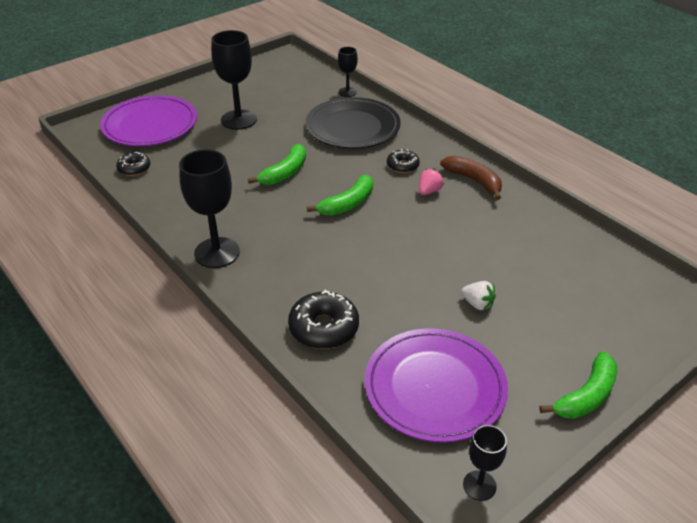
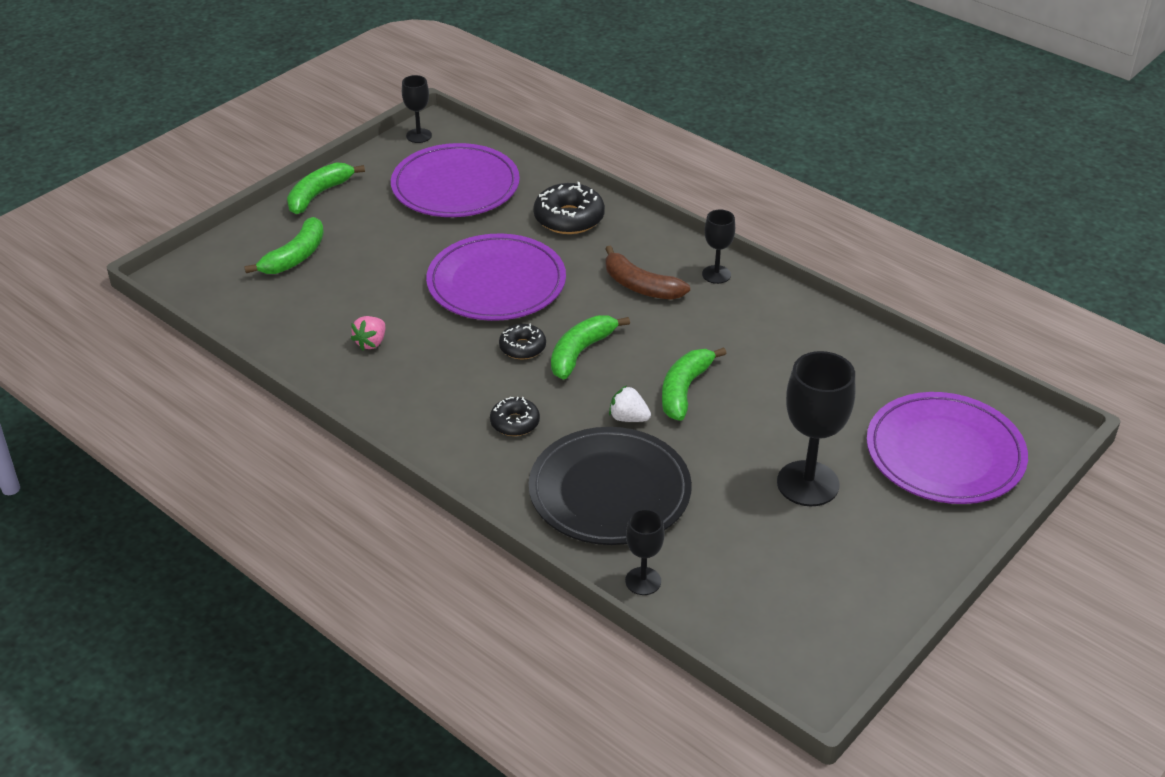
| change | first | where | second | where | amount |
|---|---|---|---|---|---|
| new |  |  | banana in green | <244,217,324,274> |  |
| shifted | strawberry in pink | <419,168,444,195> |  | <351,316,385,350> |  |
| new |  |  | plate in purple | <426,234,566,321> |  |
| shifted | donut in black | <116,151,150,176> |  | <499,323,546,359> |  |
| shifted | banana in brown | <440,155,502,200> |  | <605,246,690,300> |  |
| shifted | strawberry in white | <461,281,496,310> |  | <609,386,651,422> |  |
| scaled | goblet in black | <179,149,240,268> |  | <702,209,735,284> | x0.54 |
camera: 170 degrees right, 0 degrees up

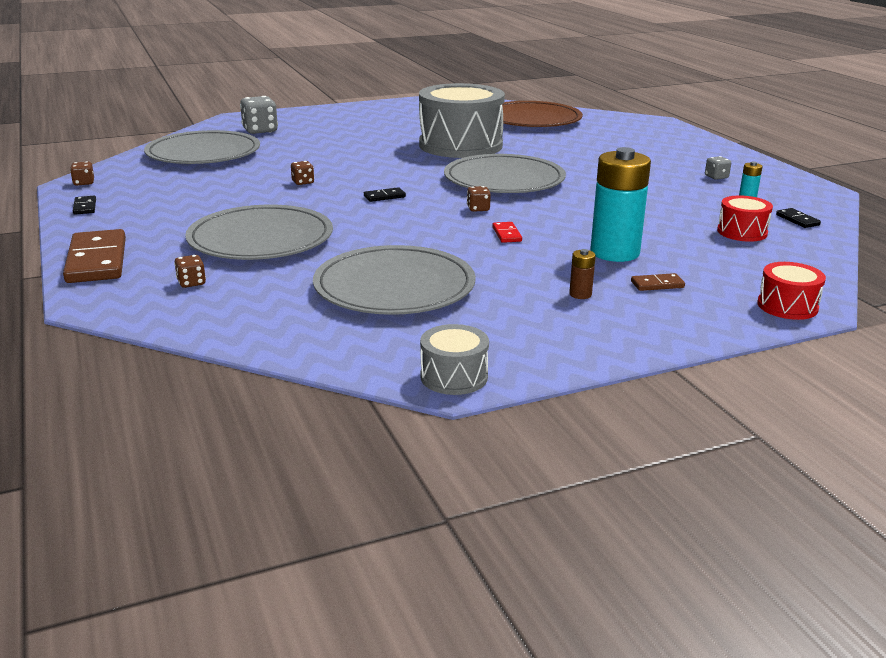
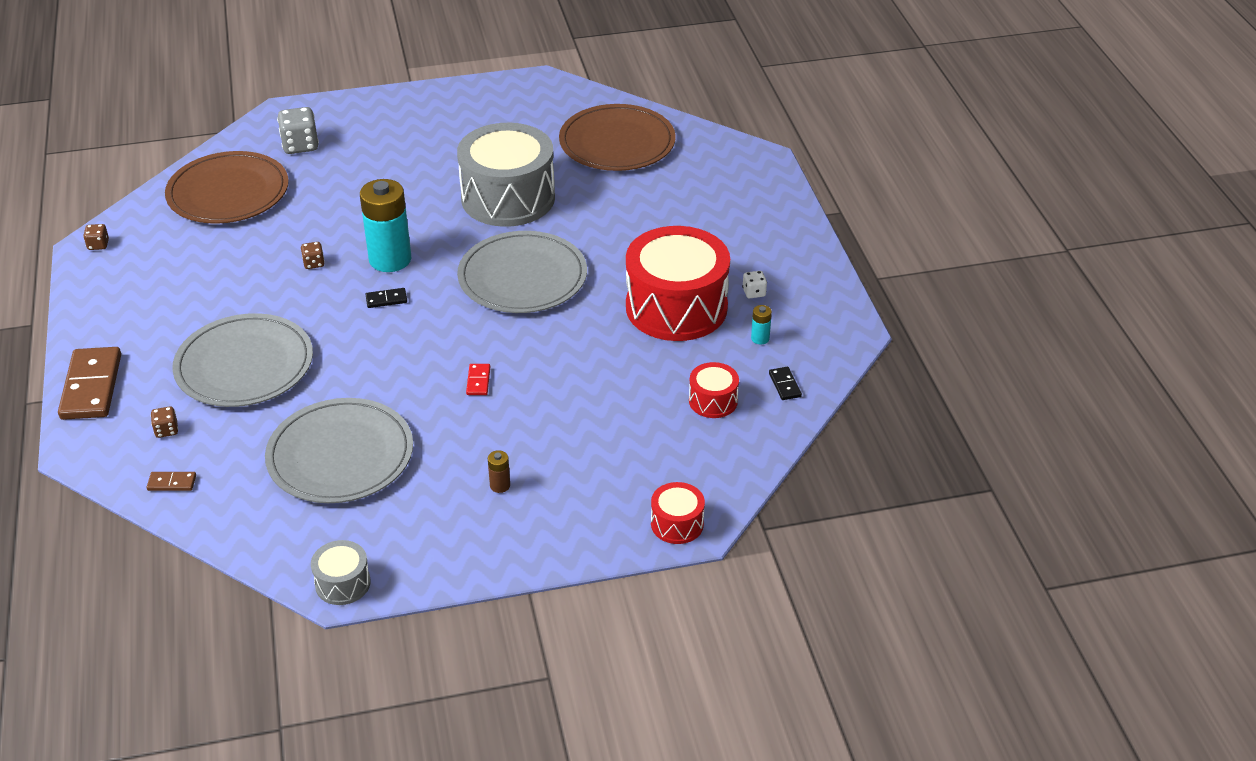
| change | first | where | second | where | amount |
|---|---|---|---|---|---|
| shifted | domino in brown | <631,273,685,291> |  | <147,472,196,491> |  |
| repainted | plate in grey | <144,130,260,164> | plate in brown | <165,151,289,224> |  |
| shifted | battery in turquoise | <590,147,651,262> |  | <360,179,411,272> |  |
| new |  |  | drum in red | <626,226,730,341> |  |
| repainted | dice in grey | <705,156,731,180> | dice in white | <742,271,767,298> |  |
| gone | domino in black | <73,196,96,215> |  |  |  |
| gone | dice in brown | <467,186,491,212> |  |  |  |
camera: 10 degrees right, 15 degrees up

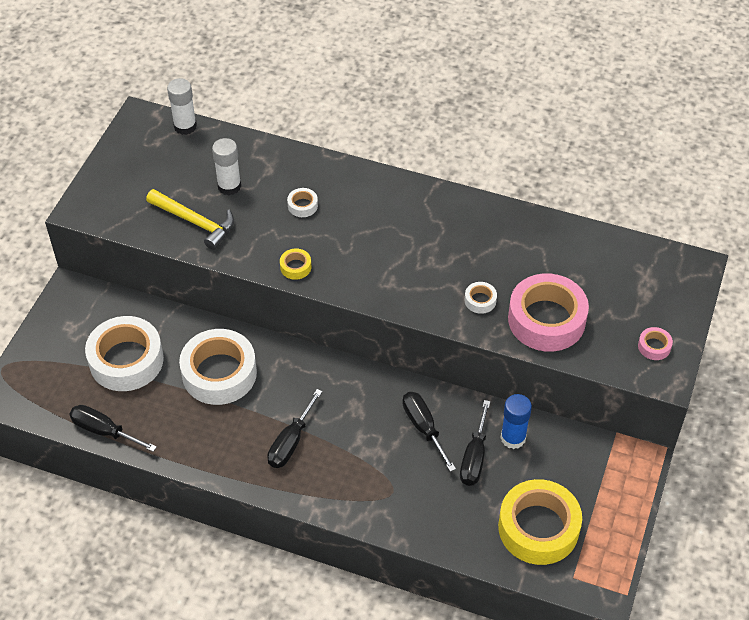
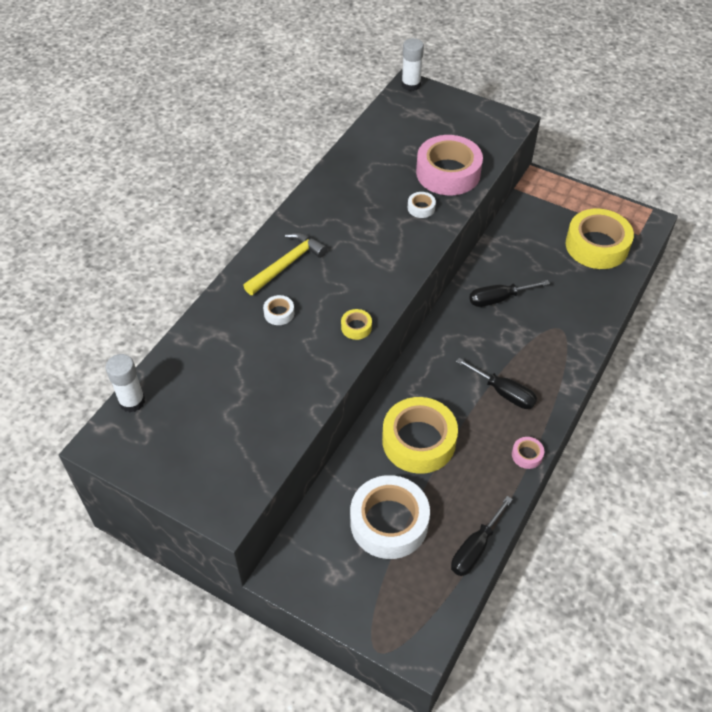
| change | first | where | second | where | amount |
|---|---|---|---|---|---|
| shifted | hammer in yellow | <146,189,234,250> |  | <243,232,327,295> |  |
| repainted | tape in white | <179,329,257,405> | tape in yellow | <382,397,458,474> |  |
| shifted | glue stick in white | <212,138,241,195> |  | <402,38,424,91> |  |
| shifted | tape in pink | <638,327,673,360> |  | <512,437,544,469> |  |
| gone | screwdriver in black | <460,400,491,486> |  |  |  |
| gone | glue stick in blue | <501,394,532,449> |  |  |  |
camera: 80 degrees left, 0 degrees up

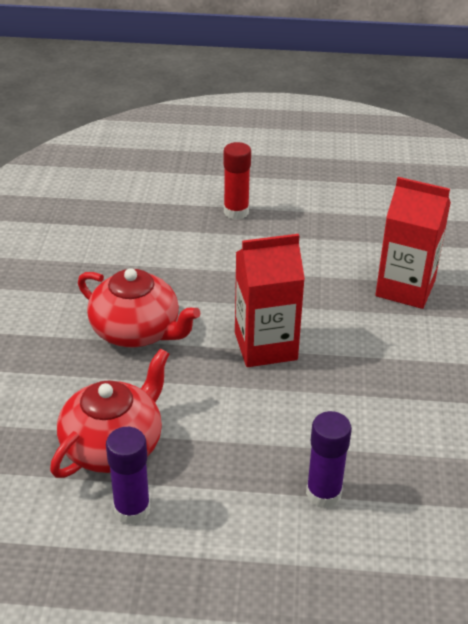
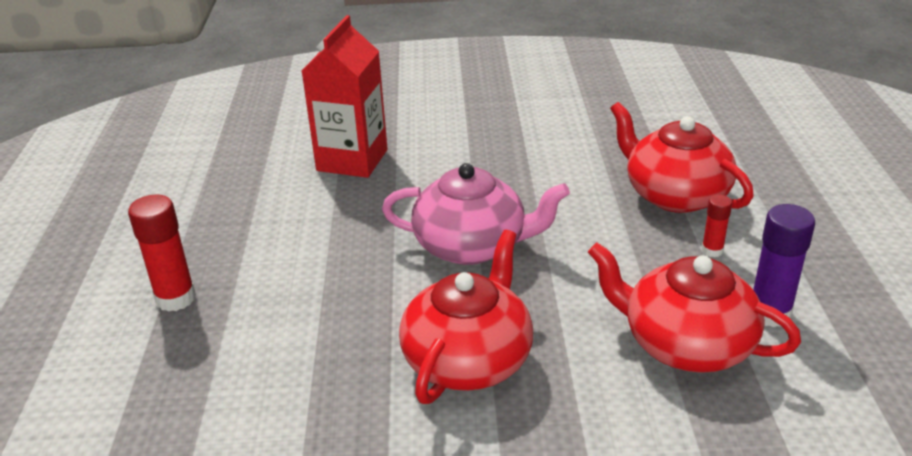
| change | first | where | second | where | amount |
|---|---|---|---|---|---|
| swapped | carton in red | <235,234,305,367> | teapot in pink | <382,163,570,265> |  |
| swapped | glue stick in purple | <306,411,352,508> | teapot in red | <610,102,754,213> |  |
| new |  |  | glue stick in red | <702,195,732,257> |  |
camera: 95 degrees left, 5 degrees down

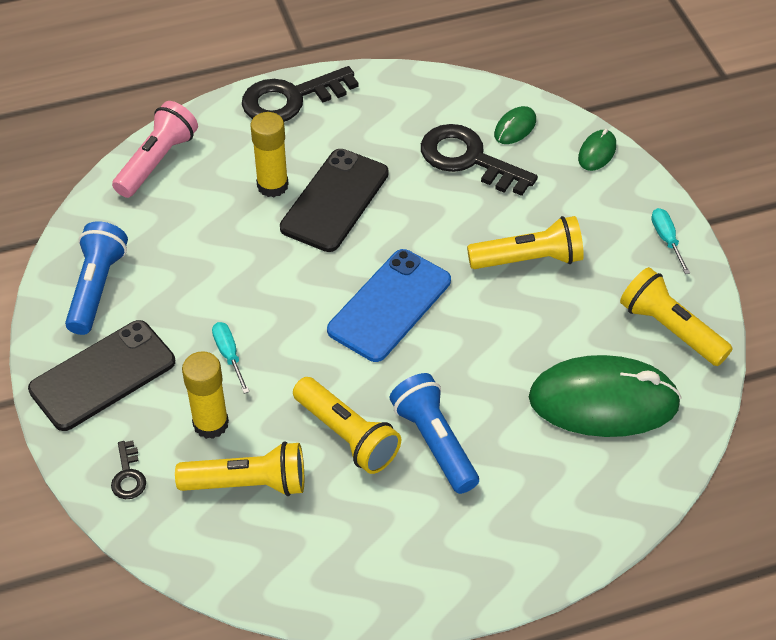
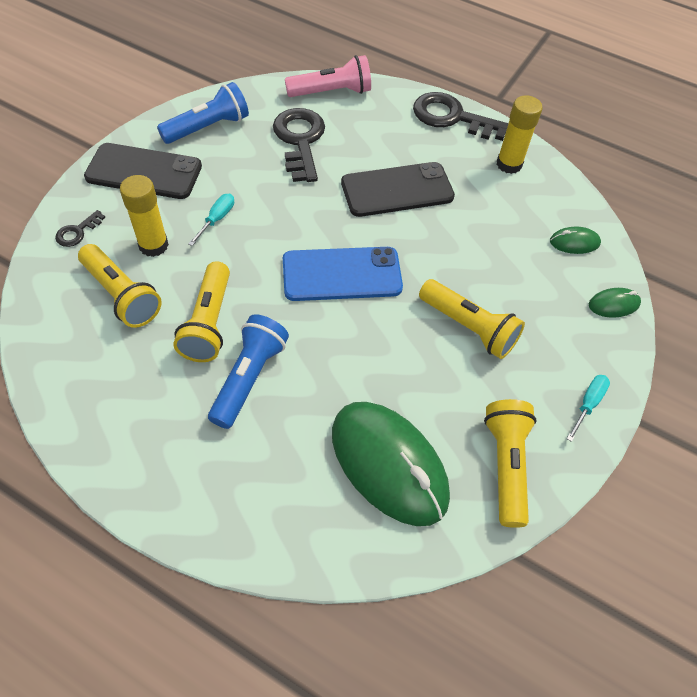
| change | first | where | second | where | amount |
|---|---|---|---|---|---|
| shifted | key in black | <421,124,538,196> |  | <273,108,325,182> |  |
| shifted | glue stick in yellow | <250,112,289,197> |  | <496,96,543,174> |  |
camera: 45 degrees right, 5 degrees up

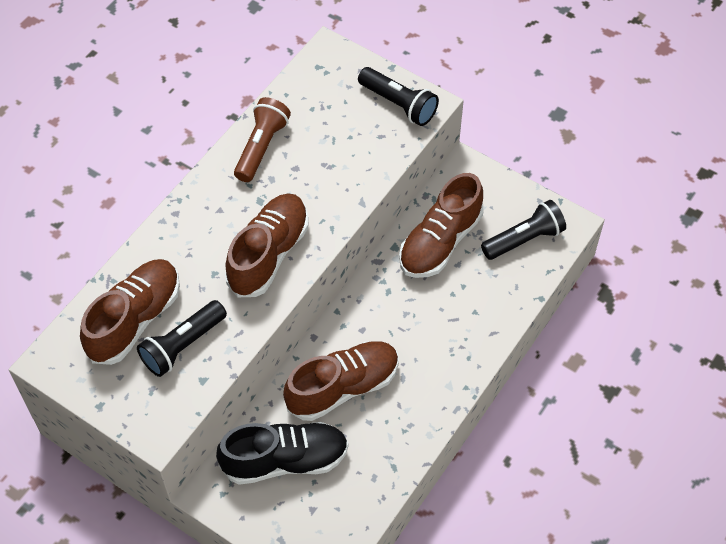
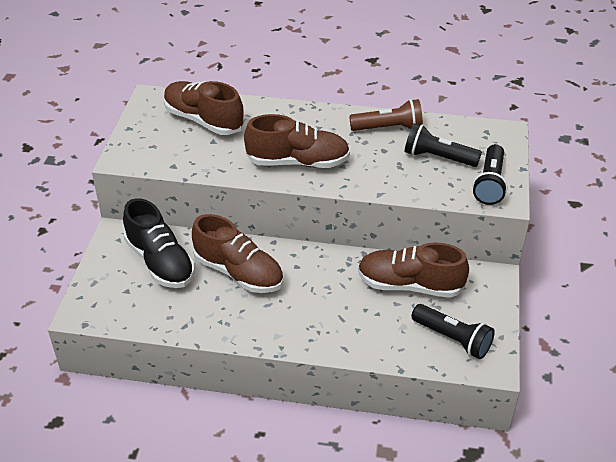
| change | first | where | second | where | amount |
|---|---|---|---|---|---|
| rotated | shoe in brown | <80,259,180,365> |  | <164,81,244,135> | 150 degrees counterclockwise |
| shifted | flashlight in black | <137,300,227,377> |  | <405,123,482,167> |  |
camera: 65 degrees right, 15 degrees down

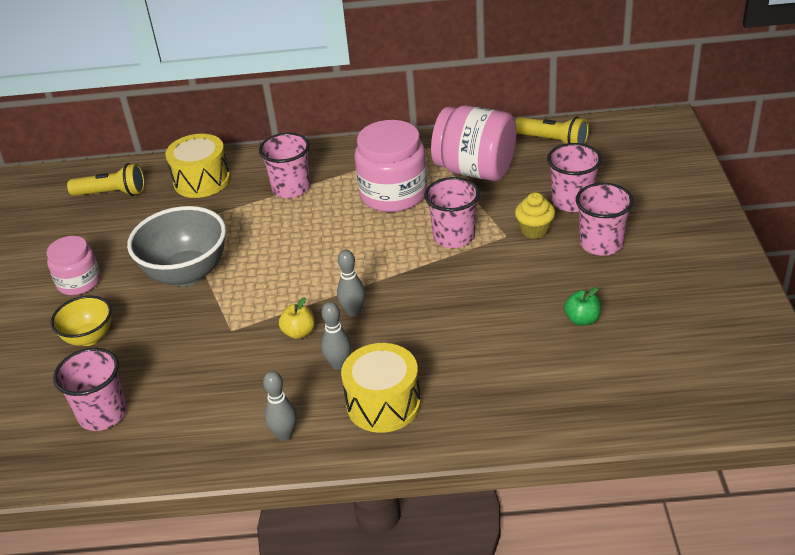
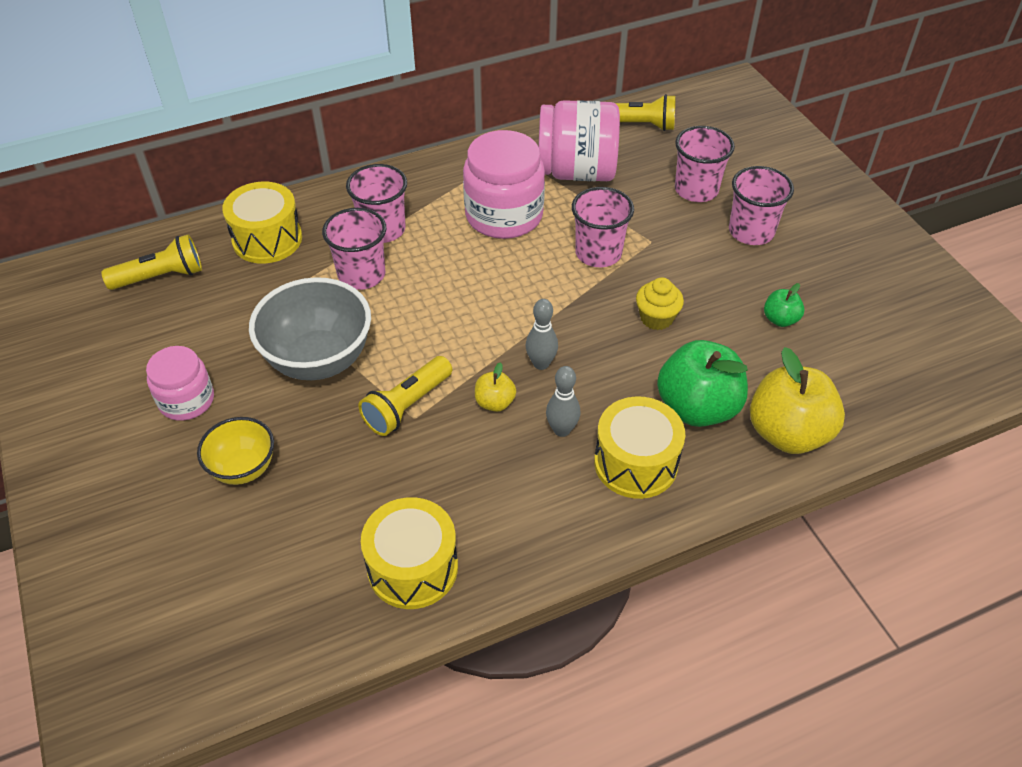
| change | first | where | second | where | amount |
|---|---|---|---|---|---|
| shifted | cup in pink | <53,348,127,431> |  | <322,208,386,290> |  |
| new |  |  | flashlight in yellow | <358,356,452,436> |  |
| new |  |  | drum in yellow | <361,497,458,609> |  |
| shifted | cupcake in yellow | <515,192,555,239> |  | <636,278,684,330> |  |
| new |  |  | apple in green | <657,340,748,427> |  |
| new |  |  | apple in yellow | <750,347,845,454> |  |
| gone | bowling pin in grey | <263,371,297,441> |  |  |  |
camera: 25 degrees left, 10 degrees up

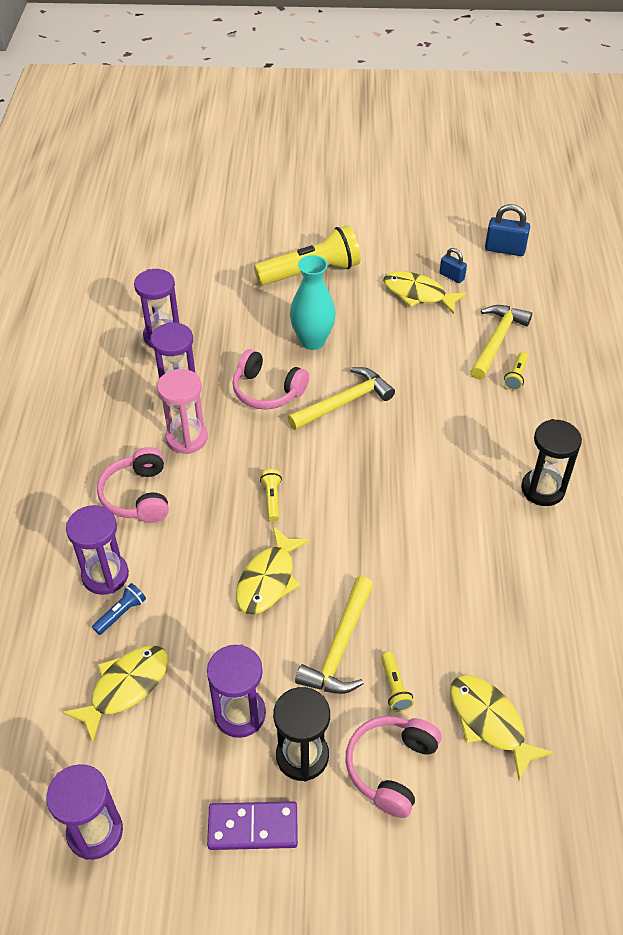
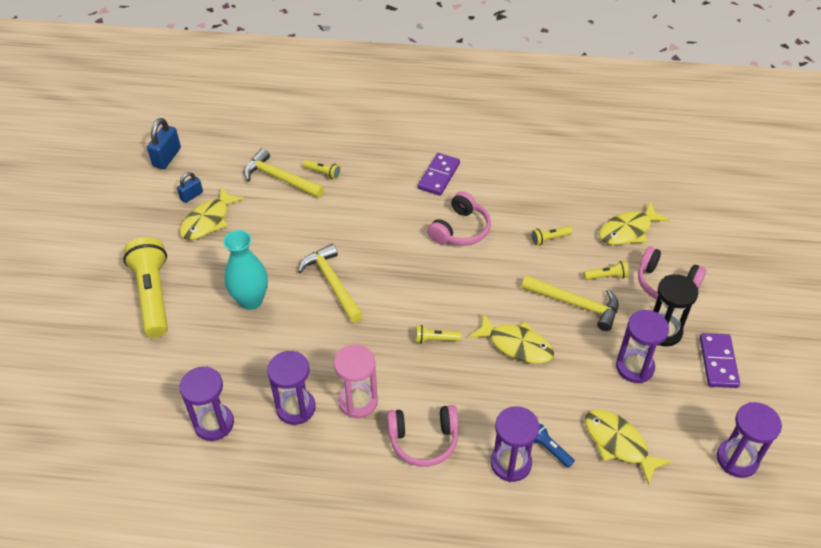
| change | first | where | second | where | amount |
|---|---|---|---|---|---|
| swapped | hourglass in black | <521,419,582,506> | domino in purple | <418,153,460,196> |  |
| shifted | headphones in pink | <232,349,309,410> |  | <428,191,491,246> |  |
| new |  |  | flashlight in yellow | <531,226,573,246> |  |
camera: 85 degrees left, 0 degrees up

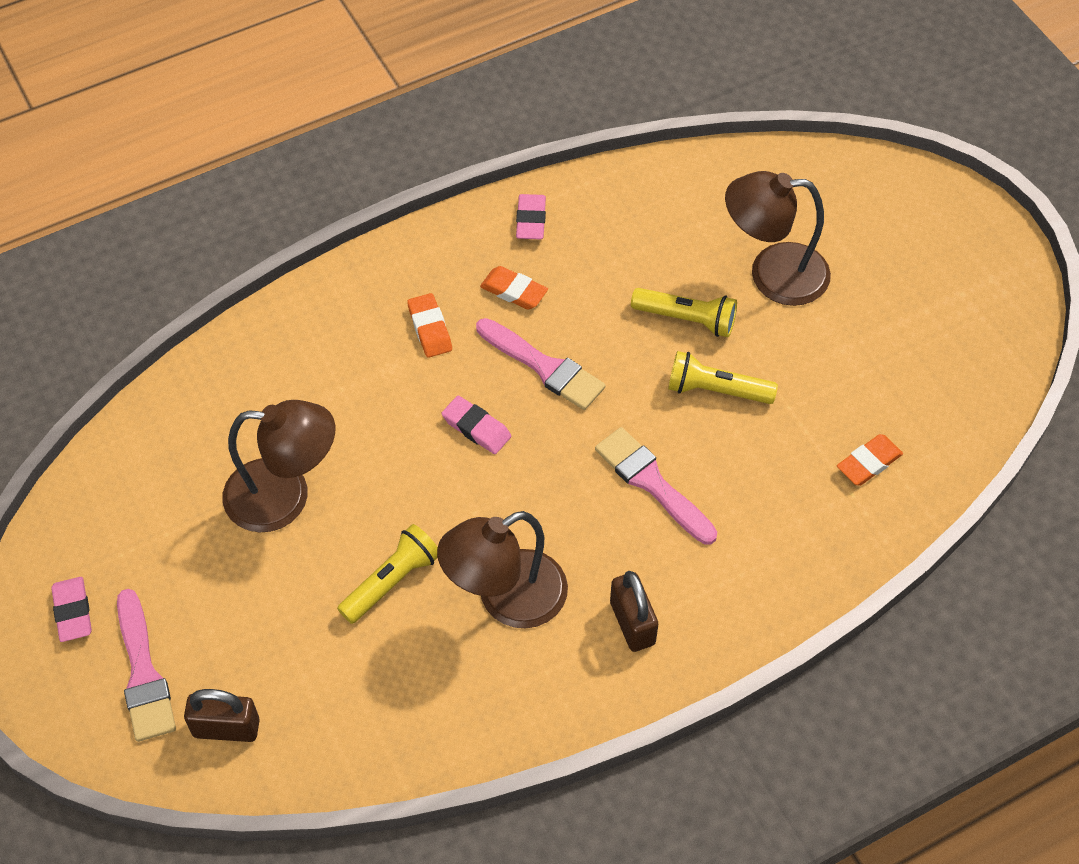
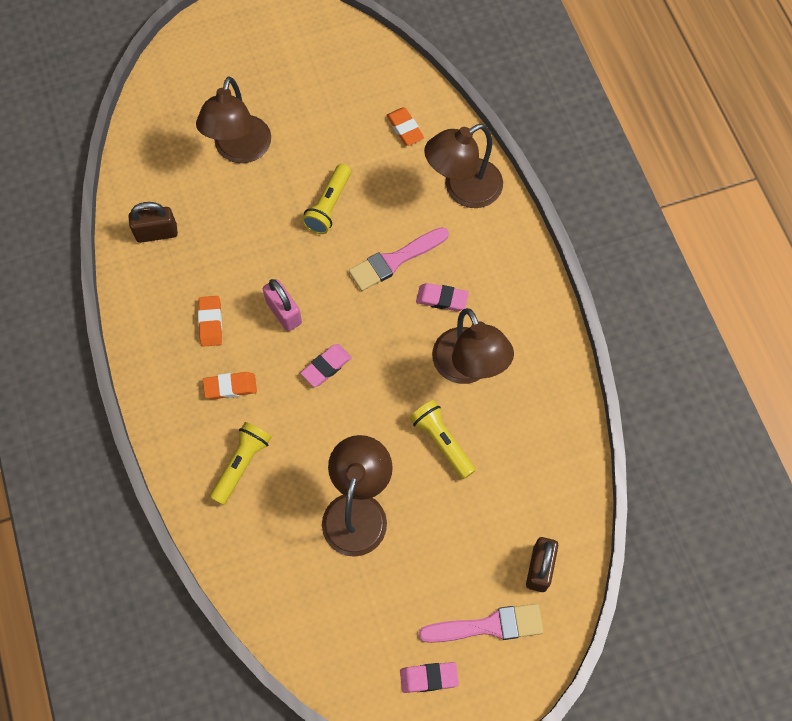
| change | first | where | second | where | amount |
|---|---|---|---|---|---|
| shifted | padlock in brown | <610,571,658,652> |  | <129,202,178,243> |  |
| rotated | eraser in orange | <480,266,548,309> |  | <198,296,222,347> | 45 degrees counterclockwise |
| shifted | flashlight in yellow | <631,288,737,337> |  | <210,422,271,505> |  |
| swapped | brush in pink | <476,318,606,410> | padlock in pink | <263,279,302,332> |  |
| shifted | eraser in pink | <516,194,546,239> |  | <416,283,469,311> |  |
| new |  |  | lamp in brown | <424,124,503,208> |  |
camera: 80 degrees left, 10 degrees up

